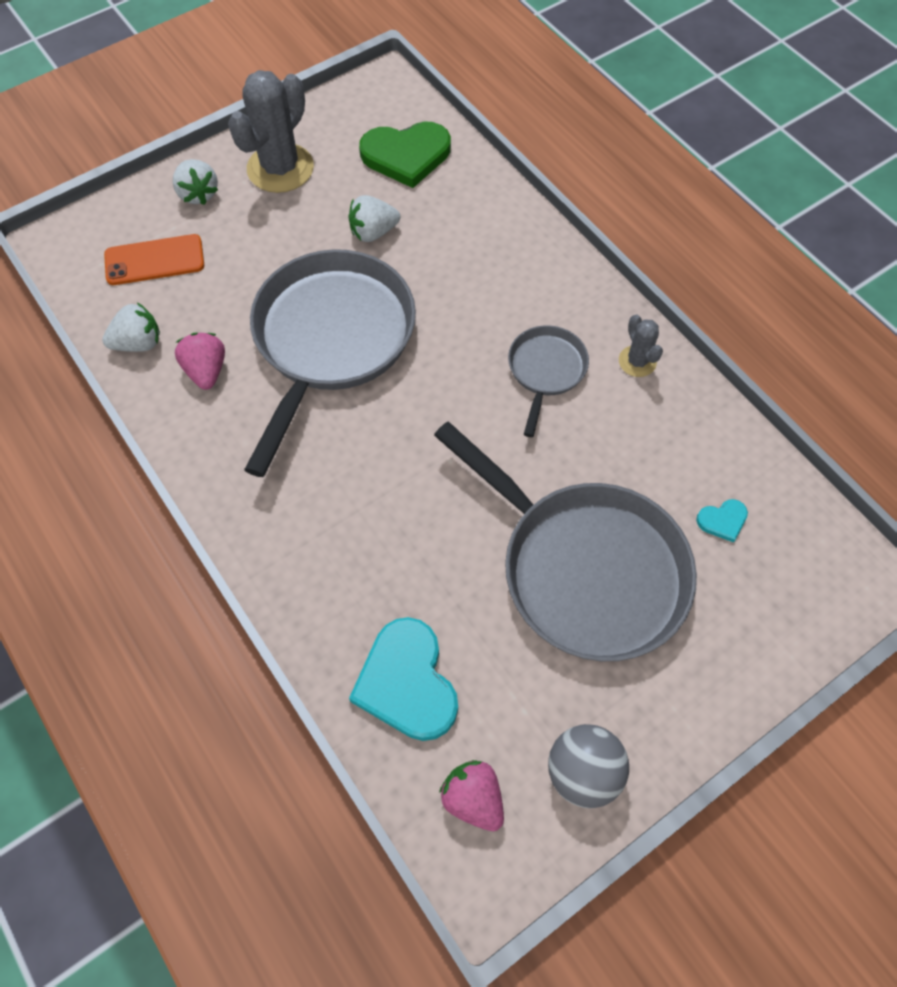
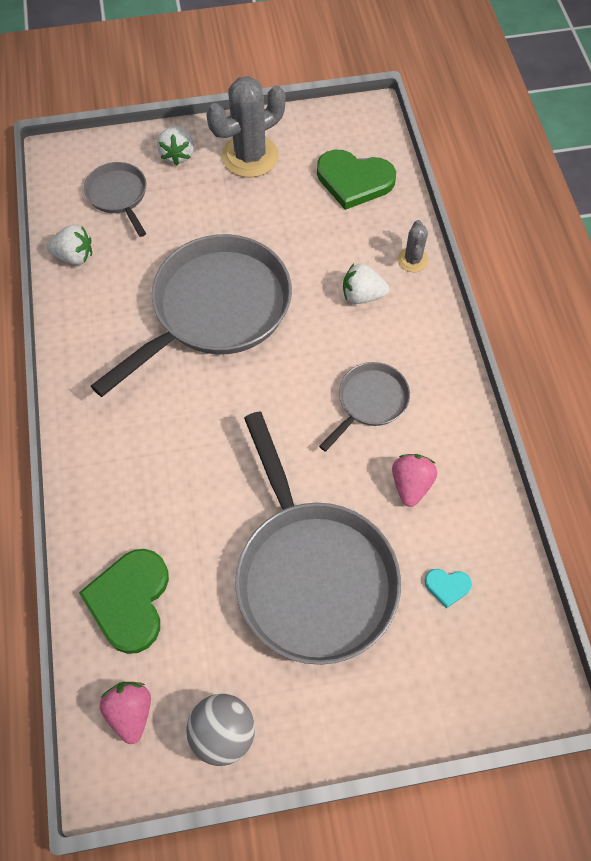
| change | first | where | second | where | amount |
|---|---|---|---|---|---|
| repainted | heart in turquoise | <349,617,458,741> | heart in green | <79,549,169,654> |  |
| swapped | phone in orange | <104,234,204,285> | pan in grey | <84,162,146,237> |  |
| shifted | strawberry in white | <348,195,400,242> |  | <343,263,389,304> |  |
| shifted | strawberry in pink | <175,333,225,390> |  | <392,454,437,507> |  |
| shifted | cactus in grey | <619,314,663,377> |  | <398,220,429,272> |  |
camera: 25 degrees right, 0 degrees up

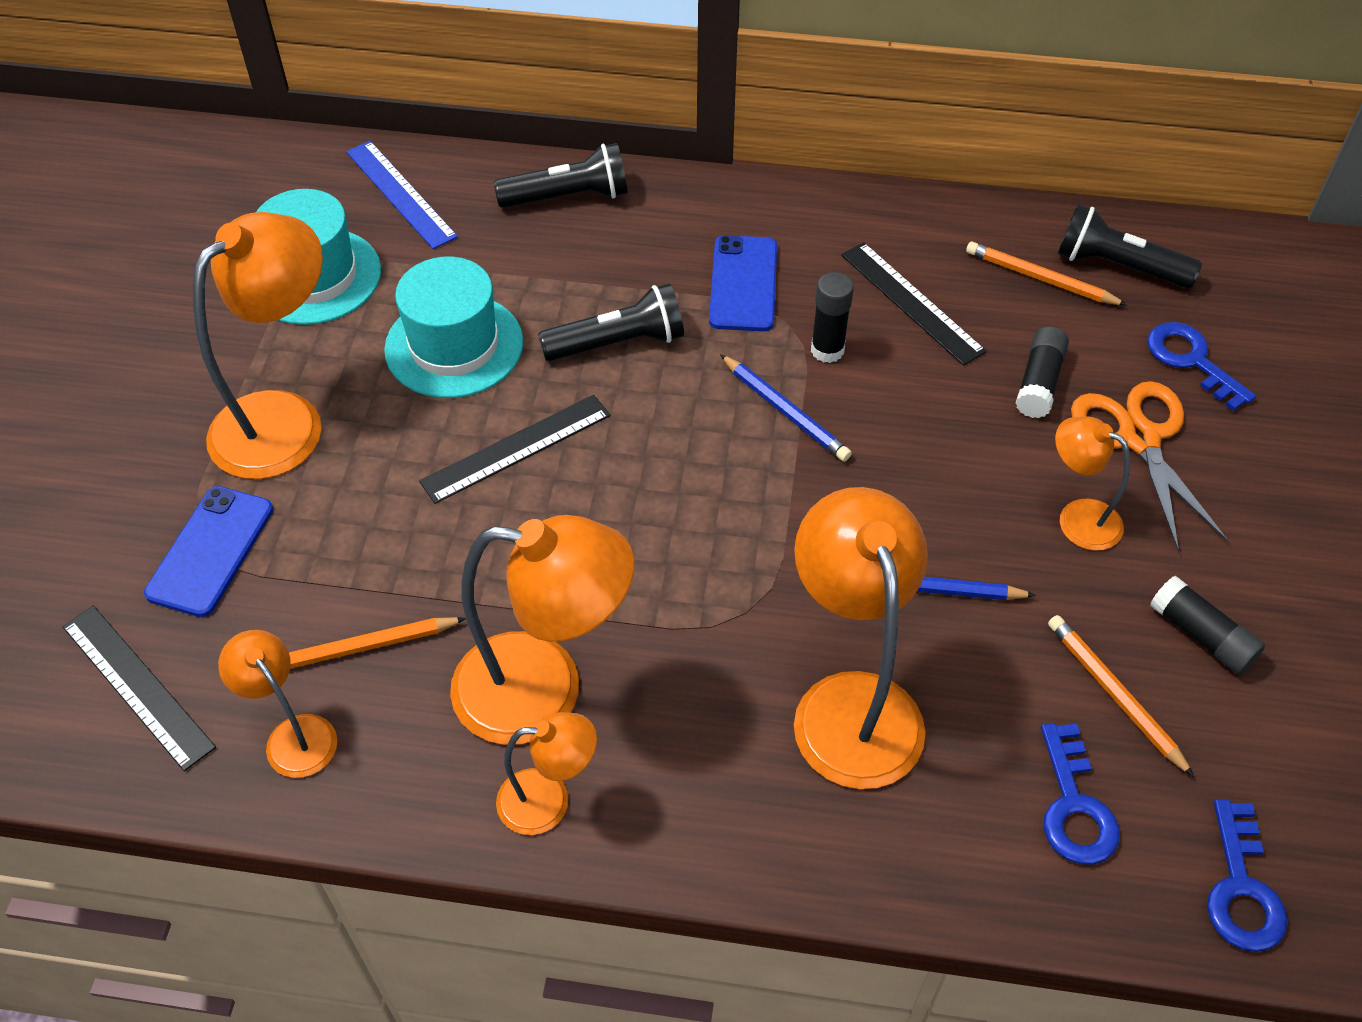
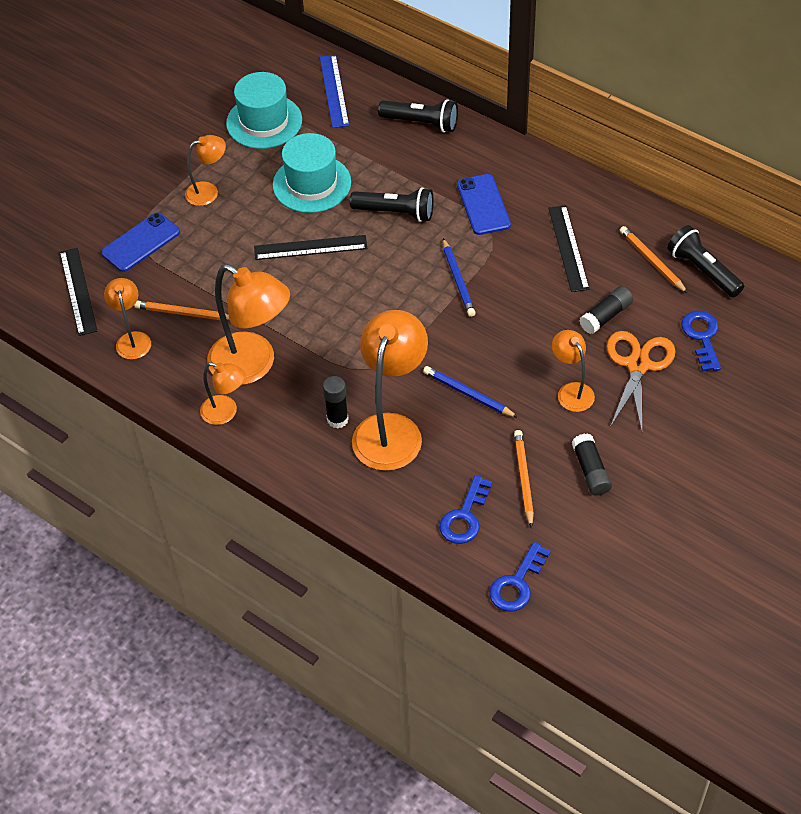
| change | first | where | second | where | amount |
|---|---|---|---|---|---|
| scaled | lamp in orange | <193,212,323,479> |  | <185,135,226,206> | x0.53 |
| shifted | glue stick in black | <811,272,854,363> |  | <323,376,349,429> |  |
| rotated | phone in blue | <709,235,777,331> |  | <457,174,511,235> | 45 degrees counterclockwise |
camera: 30 degrees right, 0 degrees up

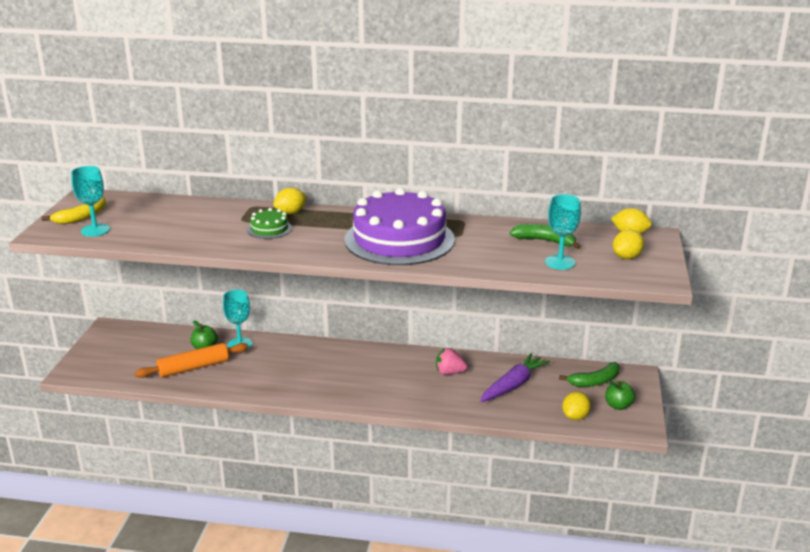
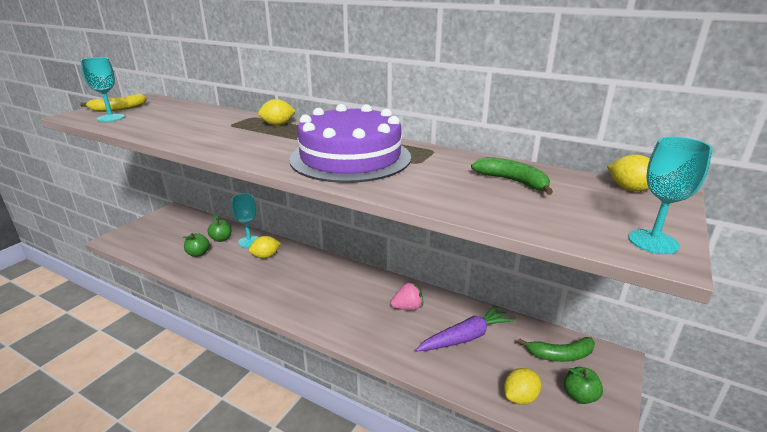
| change | first | where | second | where | amount |
|---|---|---|---|---|---|
| swapped | rolling pin in orange | <135,343,248,378> | apple in green | <183,233,210,257> |  |
| shifted | lemon in yellow | <613,230,644,259> |  | <249,236,281,258> |  |
| rotated | strawberry in pink | <436,348,468,375> |  | <390,283,423,310> | 135 degrees clockwise |
| shifted | goblet in turquoise | <545,194,581,270> |  | <628,137,713,254> |  |
| gone | cake in green | <247,208,292,239> |  |  |  |
camera: 20 degrees right, 0 degrees up

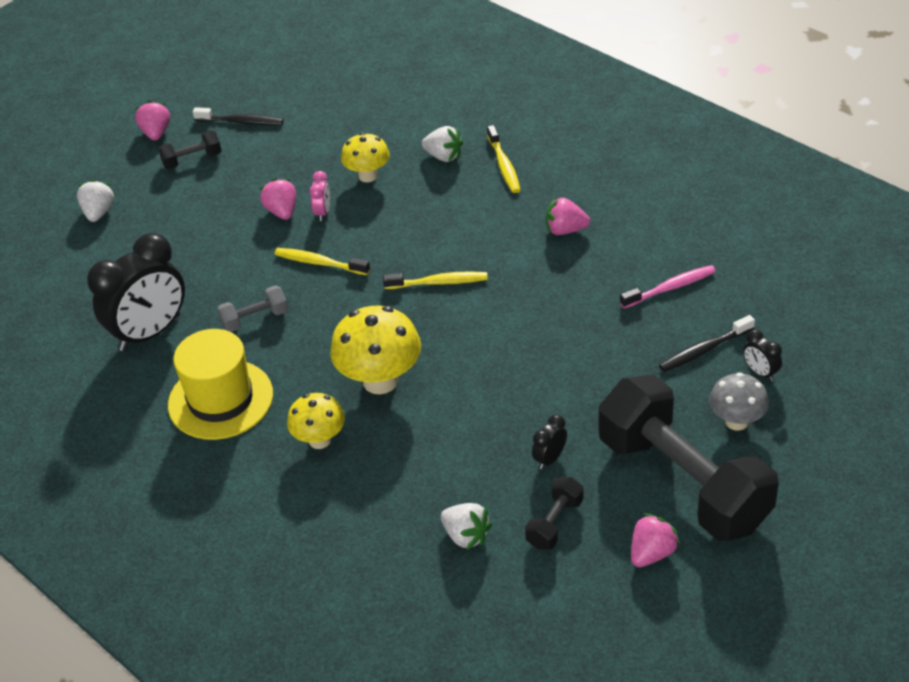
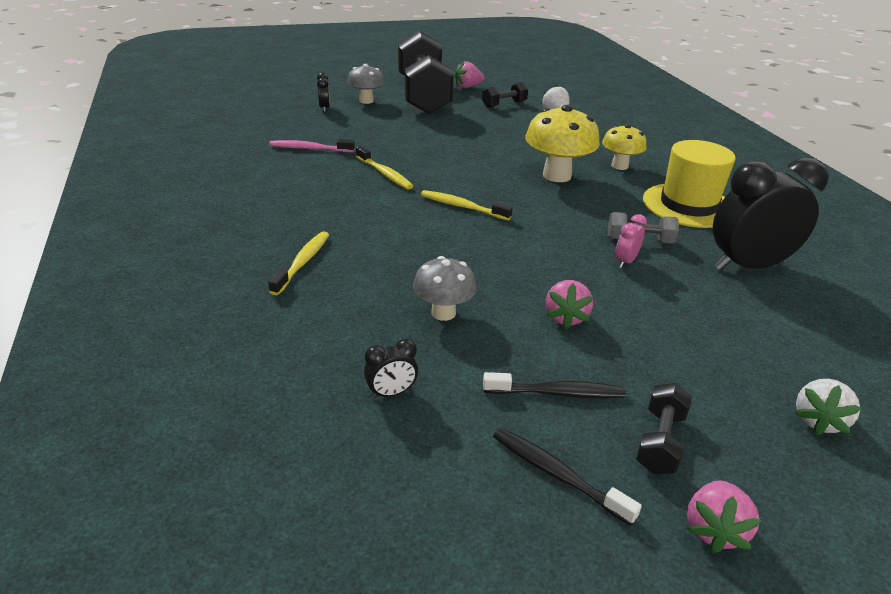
| change | first | where | second | where | amount |
|---|---|---|---|---|---|
| shifted | toothbrush in yellow | <275,248,370,275> |  | <356,146,413,190> |  |
| shifted | clock in black | <532,414,567,469> |  | <364,339,418,399> |  |
| repainted | mushroom in yellow | <341,133,390,182> | mushroom in grey | <413,256,477,321> |  |
| shifted | toothbrush in black | <659,315,755,372> |  | <483,372,626,398> |  |
| shifted | clock in pink | <309,171,330,221> |  | <615,214,647,268> |  |
| rotated | dumbbell in black | <158,130,221,169> |  | <636,383,692,474> | 75 degrees counterclockwise |
| gone | strawberry in white | <422,126,463,162> |  |  |  |
| gone | strawberry in pink | <546,197,590,235> |  |  |  |
camera: 155 degrees left, 10 degrees down

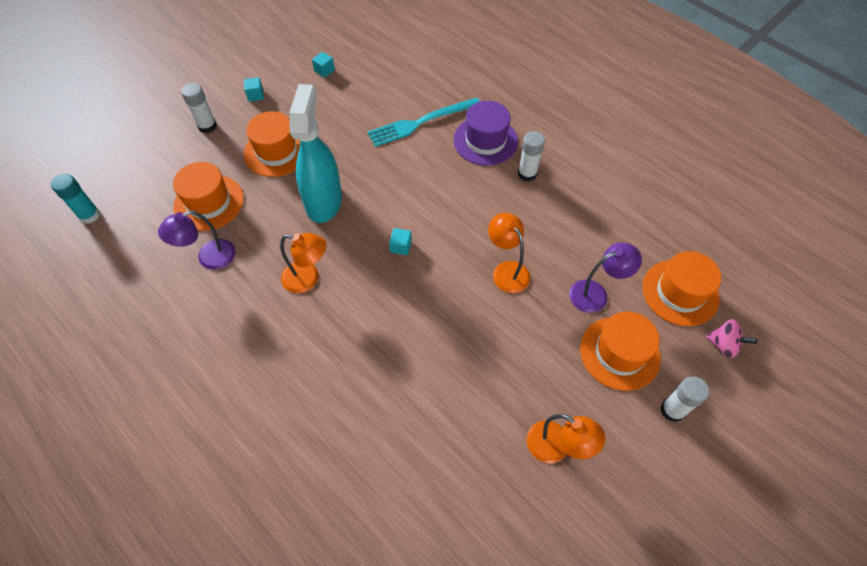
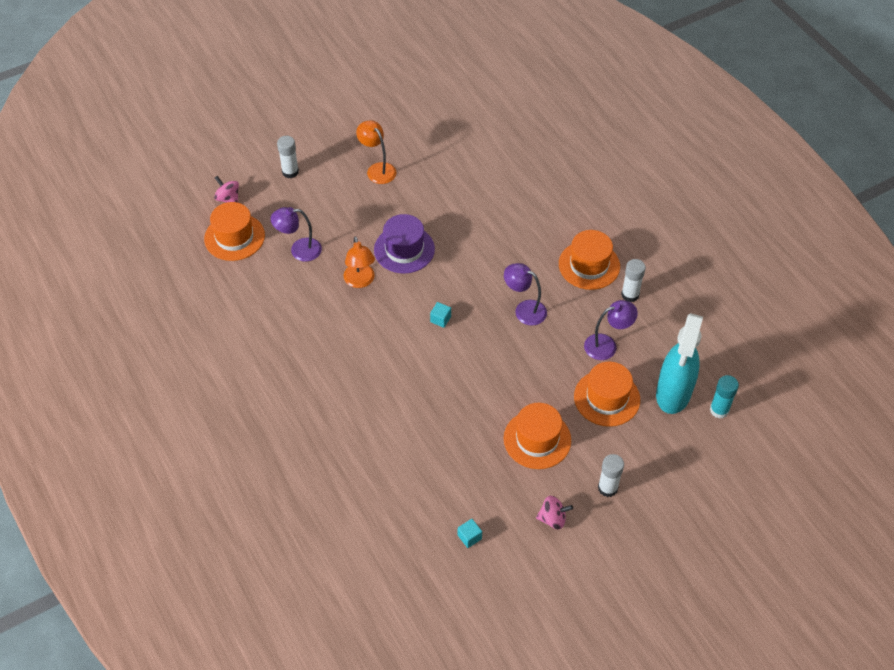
| change | first | where | second | where | amount |
|---|---|---|---|---|---|
| shifted | hat in purple | <454,101,518,165> |  | <374,214,435,274> |  |
| repainted | lamp in orange | <280,233,326,293> | lamp in purple | <504,263,547,326> |  |
| swapped | cube in turquoise | <244,77,264,102> | spinning top in pink | <536,496,573,529> |  |
| shifted | hat in orange | <580,312,661,391> |  | <559,230,620,290> |  |
| shifted | glue stick in white | <518,131,545,182> |  | <621,259,646,302> |  |
| shifted | spray bottle in turquoise | <289,84,342,223> |  | <656,313,703,414> |  |
| gone | fork in turquoise | <367,98,480,147> |  |  |  |
camera: 165 degrees left, 5 degrees down

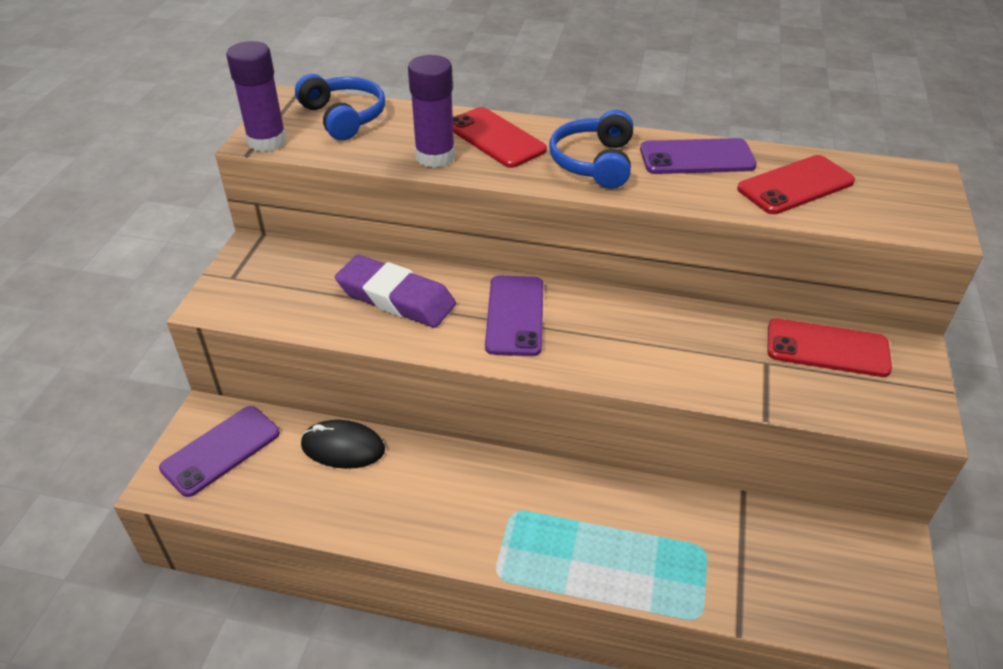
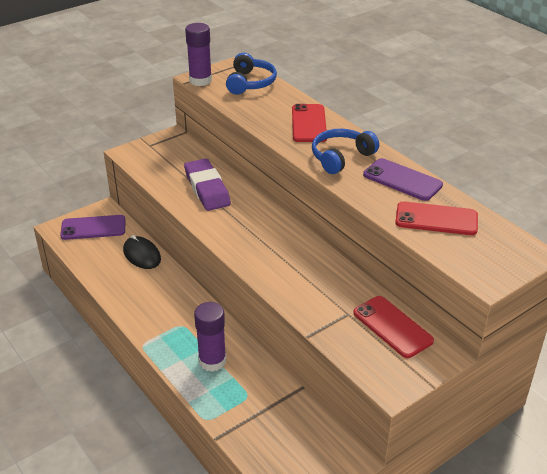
| change | first | where | second | where | amount |
|---|---|---|---|---|---|
| shifted | glue stick in purple | <408,55,455,168> |  | <194,302,226,372> |  |
| gone | phone in purple | <485,276,543,356> |  |  |  |
camera: 40 degrees right, 5 degrees down

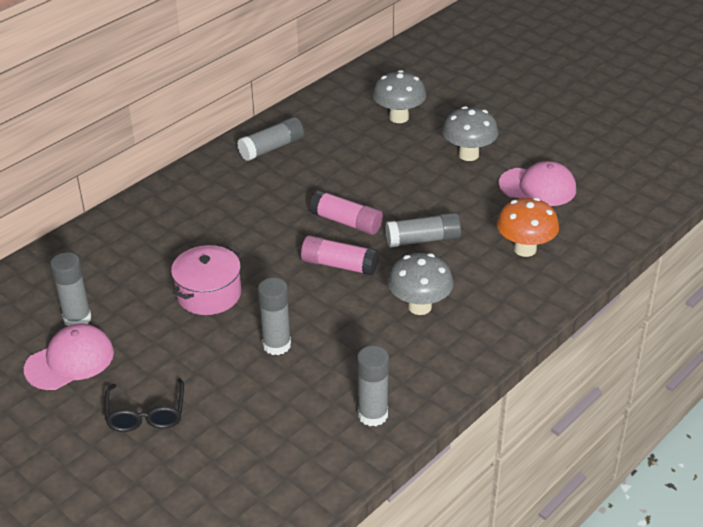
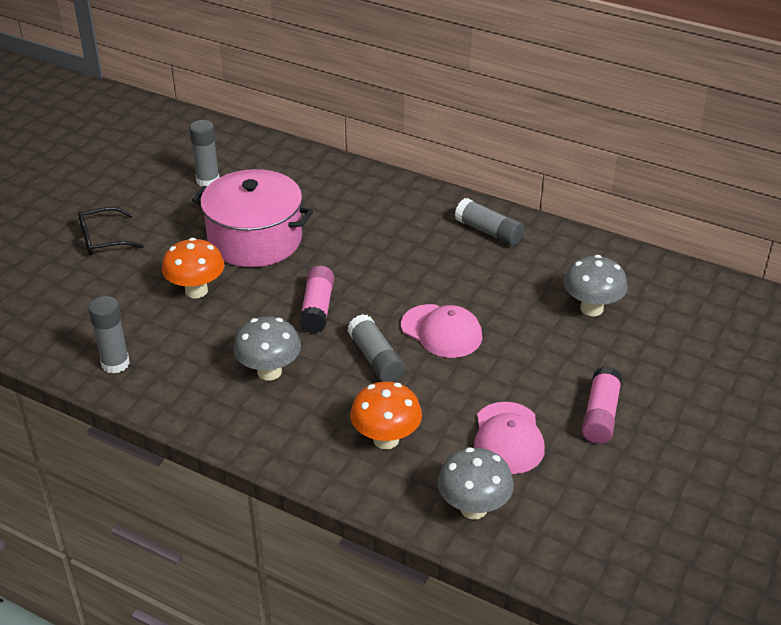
| change | first | where | second | where | amount |
|---|---|---|---|---|---|
| swapped | glue stick in grey | <258,278,291,355> | mushroom in orange | <162,238,224,298> |  |
| scaled | pot in pink | <171,245,241,315> |  | <192,169,313,267> | x1.58 |
| shifted | cap in pink | <24,324,114,390> |  | <401,304,482,358> |  |
| shifted | mushroom in grey | <442,106,498,161> |  | <437,447,514,520> |  |
| shifted | glue stick in pink | <310,190,383,235> |  | <582,366,623,444> |  |
camera: 75 degrees right, 0 degrees up

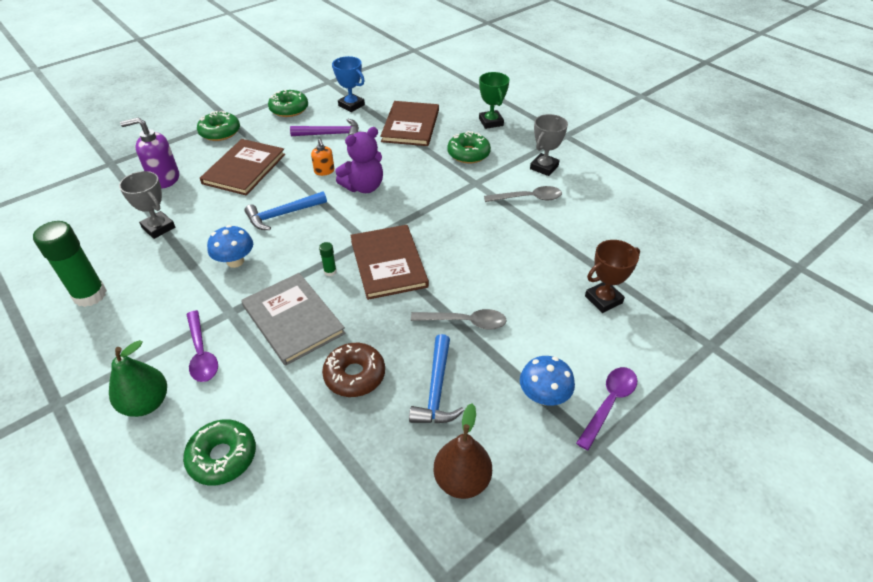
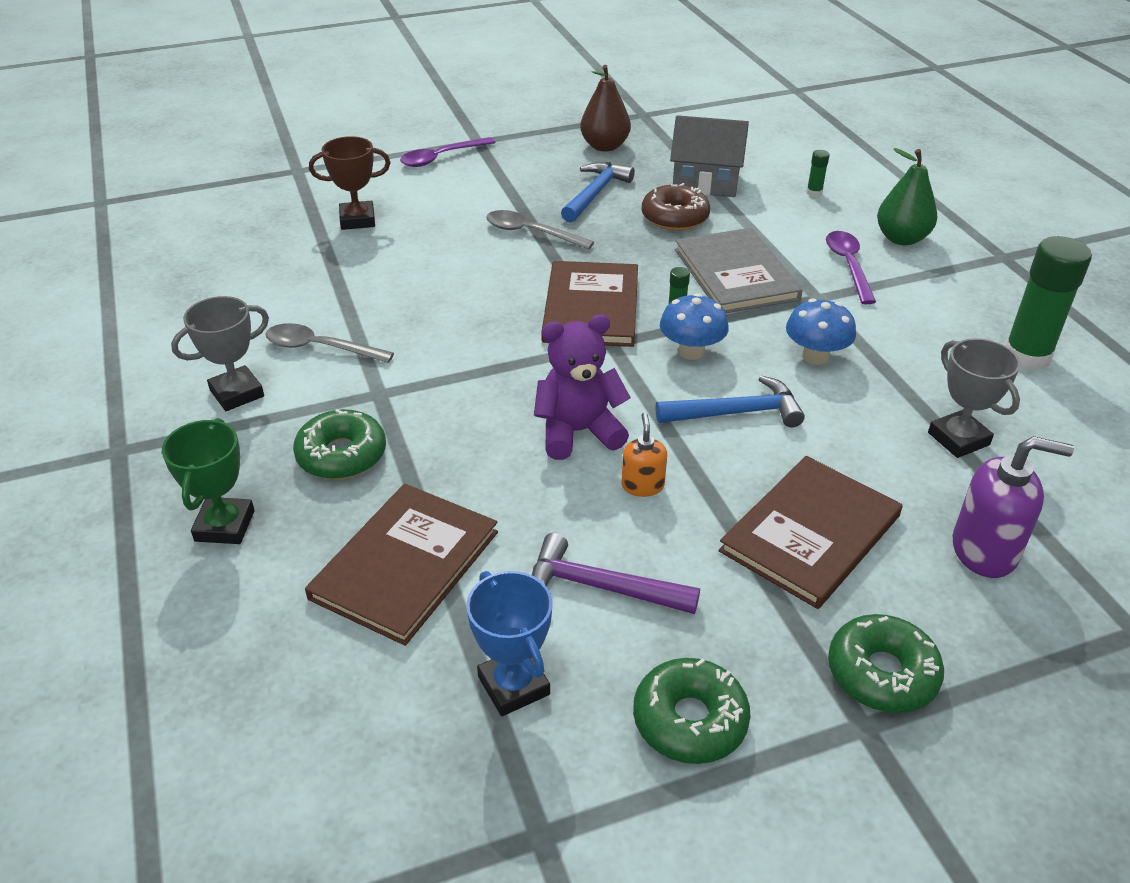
| change | first | where | second | where | amount |
|---|---|---|---|---|---|
| shifted | mushroom in blue | <520,356,575,405> |  | <660,293,729,360> |  |
| new |  |  | house in grey | <670,115,749,197> |  |
| swapped | donut in green | <183,419,256,485> | glue stick in green | <807,150,830,197> |  |
camera: 160 degrees left, 5 degrees down

